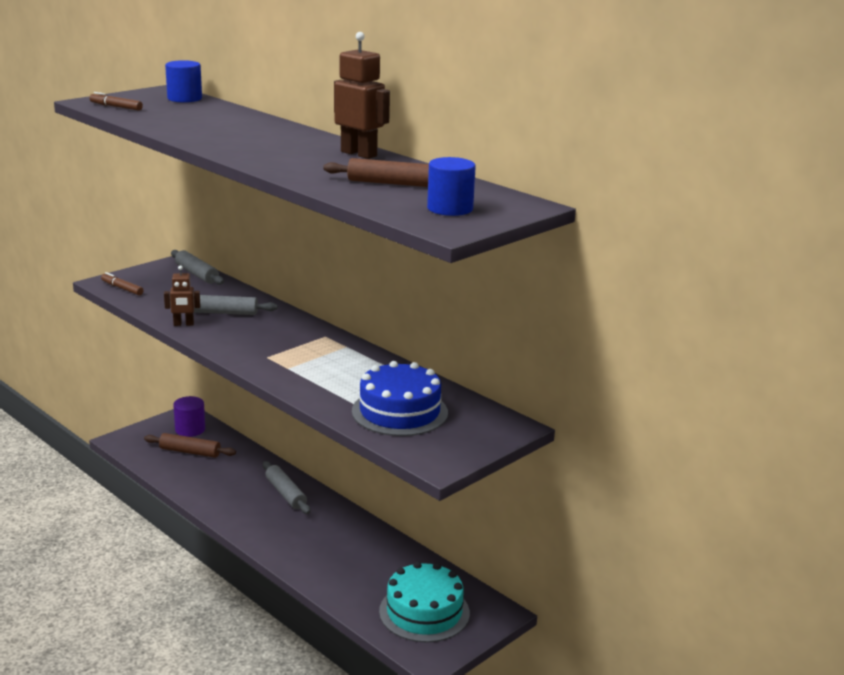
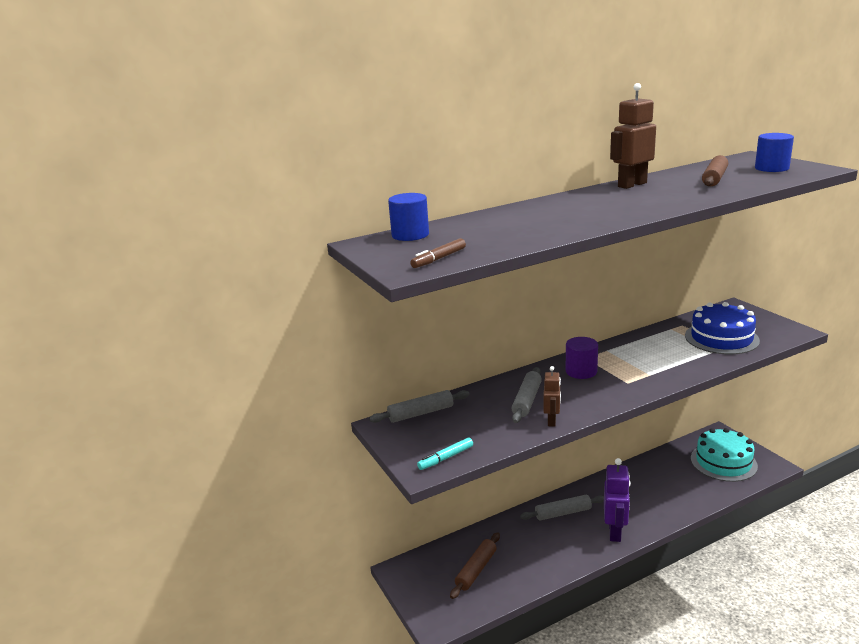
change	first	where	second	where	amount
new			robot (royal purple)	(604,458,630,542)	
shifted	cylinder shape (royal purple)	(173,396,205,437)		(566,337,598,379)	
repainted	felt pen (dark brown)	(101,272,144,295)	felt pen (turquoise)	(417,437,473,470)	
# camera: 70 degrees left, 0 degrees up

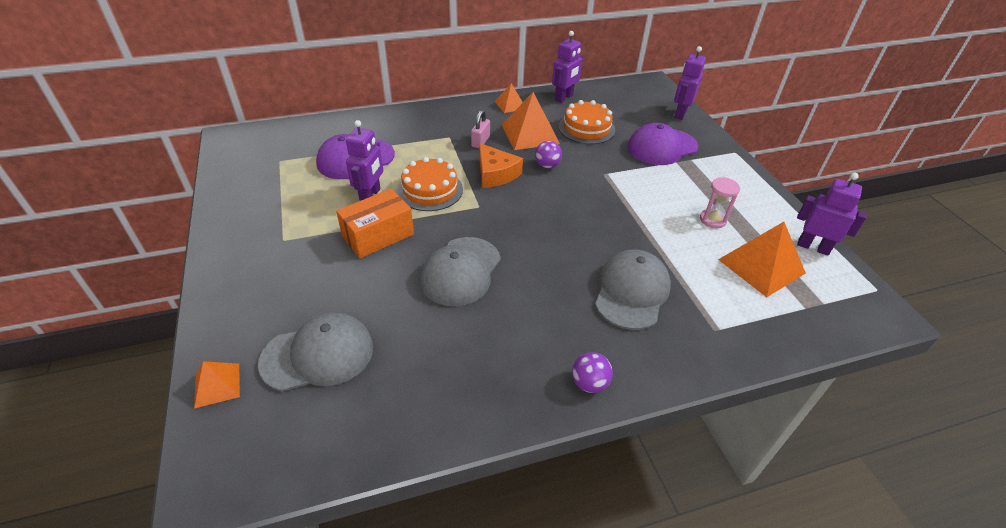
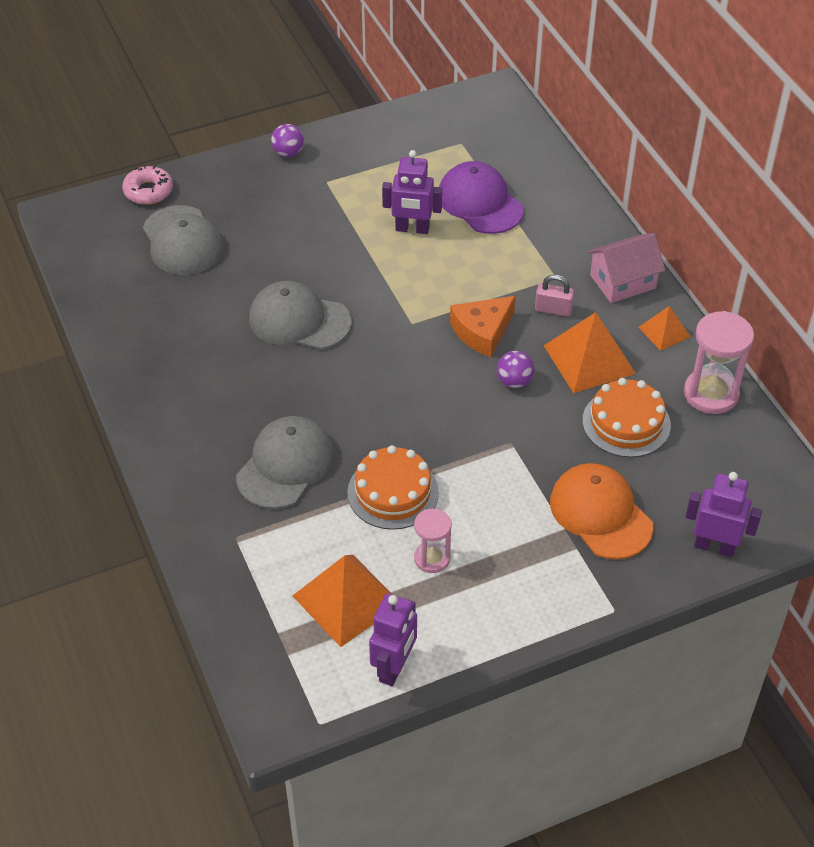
change	first	where	second	where	amount
gone	package (orange-coloured)	(336,189,414,258)			
new			toy house (rose-pink)	(587,233,666,303)	
shifted	layer cake (orange-coloured)	(397,157,463,211)		(347,445,439,530)	
shifted	ball (royal purple)	(572,352,613,393)		(271,124,304,157)	
swapped	pyramid shape (orange-coloured)	(194,361,240,409)	doughnut (rose-pink)	(122,165,173,205)	
swapped	robot (royal purple)	(552,31,583,103)	sandglass (rose-pink)	(684,311,754,414)	
repainted	peaked cap (royal purple)	(627,123,698,165)	peaked cap (orange-coloured)	(550,463,653,559)	
rotated	peaked cap (gray)	(595,250,671,330)		(236,416,334,509)	75 degrees counterclockwise
# camera: 85 degrees right, 5 degrees up

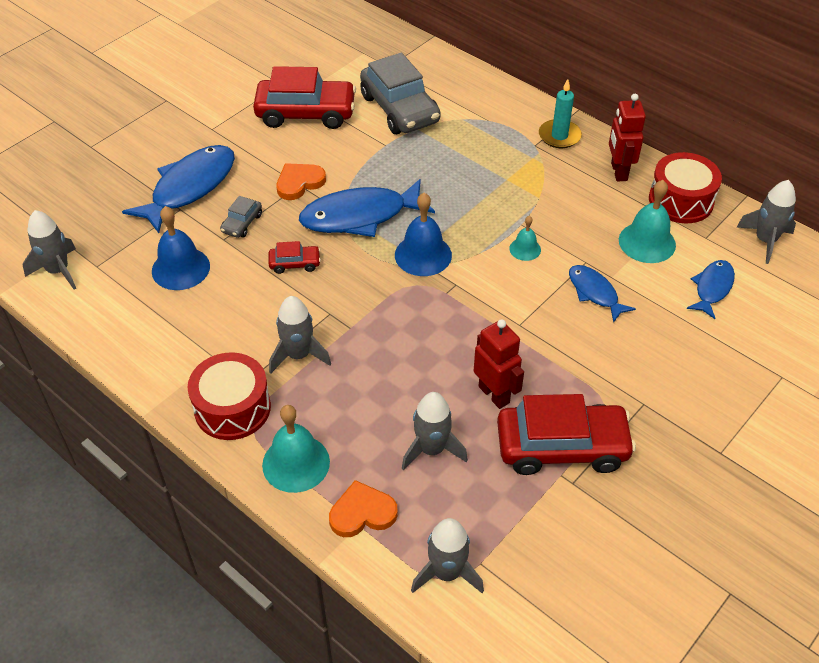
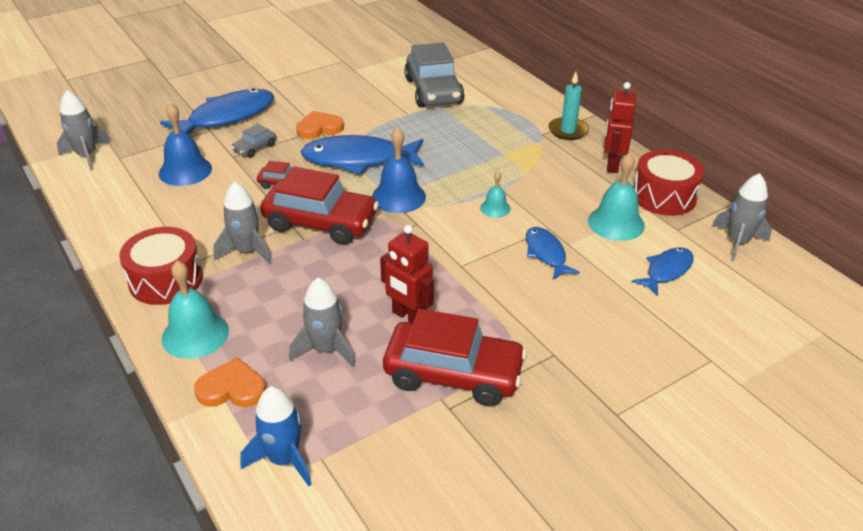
change	first	where	second	where	amount
shifted	toy car (crimson)	(253,66,356,129)		(260,167,379,245)	
repainted	spaceship (gray)	(411,518,484,593)	spaceship (cobalt)	(241,386,312,486)	
rotated	robot (crimson)	(474,319,524,409)		(380,225,434,323)	150 degrees clockwise
# camera: 15 degrees right, 10 degrees down

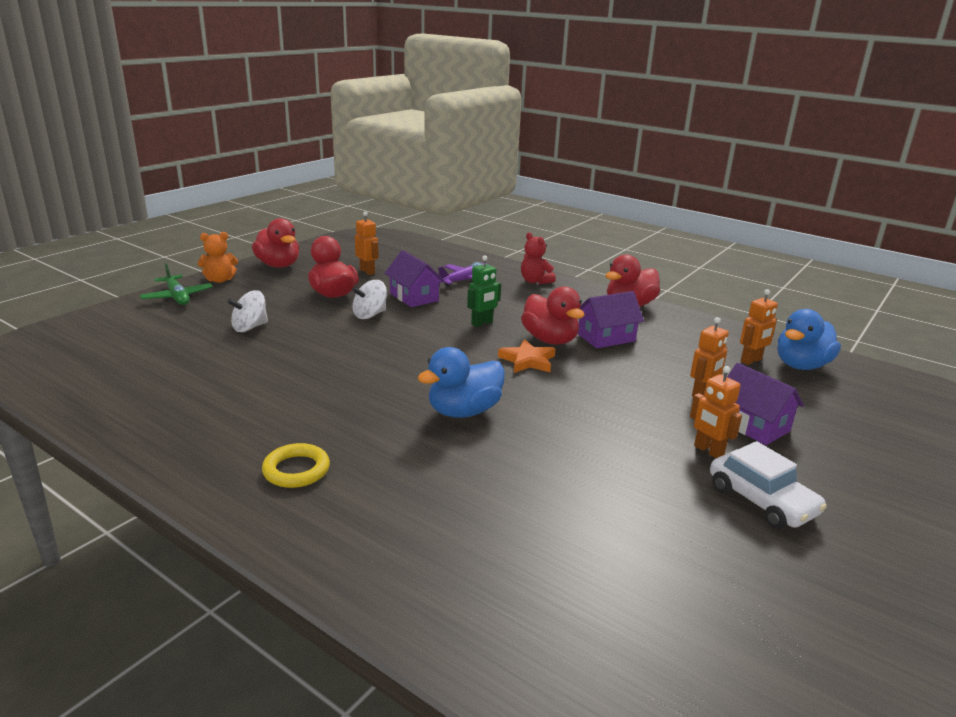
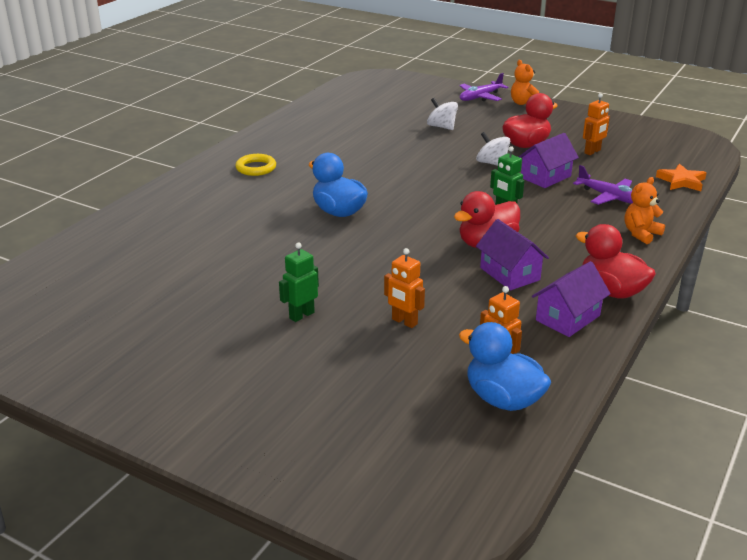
change	first	where	second	where	amount
gone	rubber duck (crimson)	(252,218,299,268)			
gone	toy car (white)	(710,441,827,529)			
shifted	five-pointed star (orange-coloured)	(498,339,556,373)		(656,164,707,191)	
shifted	toy house (royal purple)	(727,363,804,445)		(532,261,611,337)	
repainted	plane (green)	(140,263,213,305)	plane (royal purple)	(459,73,509,101)	
repainted	teddy (crimson)	(521,232,556,284)	teddy (orange-coloured)	(625,177,665,244)	
repainted	robot (orange-coloured)	(690,366,742,458)	robot (green)	(279,242,319,322)	
# camera: 85 degrees right, 5 degrees up

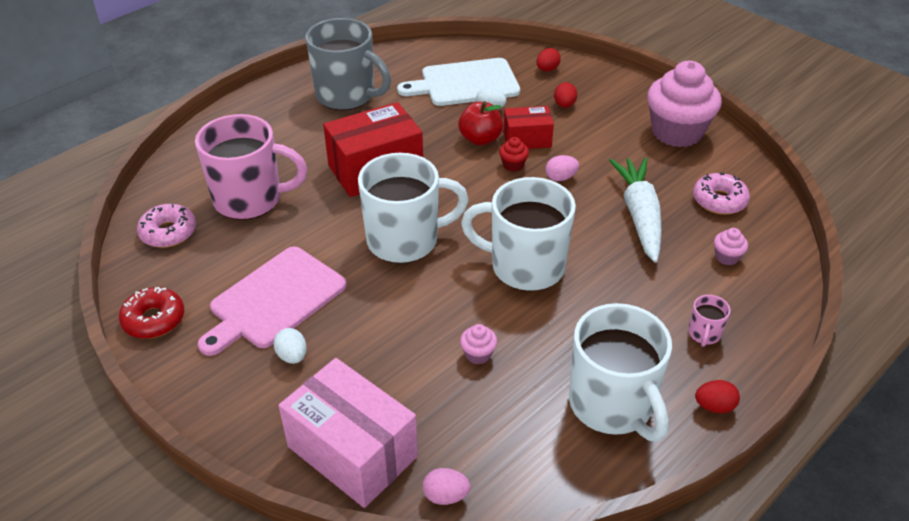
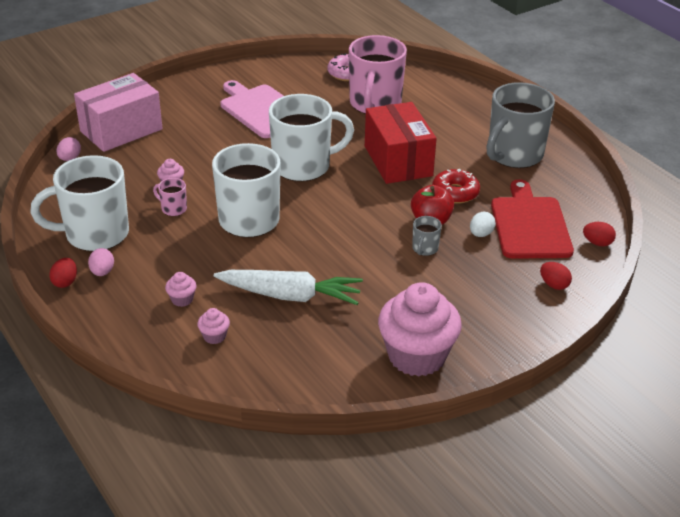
change	first	where	second	where	amount
gone	egg shape (white)	(273,328,307,364)			
gone	fairy cake (crimson)	(499,137,529,172)			
gone	doughnut (rose-pink)	(693,172,750,215)			
new			fairy cake (rose-pink)	(165,272,196,307)	
shifted	doughnut (crimson)	(119,287,184,339)		(432,168,480,204)	
shifted	egg shape (rose-pink)	(545,155,579,181)		(88,248,114,276)	
shifted	egg shape (crimson)	(554,82,577,108)		(583,222,616,247)	
shifted	coffee mug (rose-pink)	(688,295,730,347)		(153,178,187,216)	
swapped	package (crimson)	(503,106,554,149)	coffee mug (gray)	(412,216,442,256)	
repainted	bread board (white)	(397,58,520,106)	bread board (crimson)	(491,179,574,259)	
rotated	coffee mug (white)	(358,153,469,264)		(269,94,354,182)	105 degrees counterclockwise
# camera: 100 degrees right, 5 degrees down

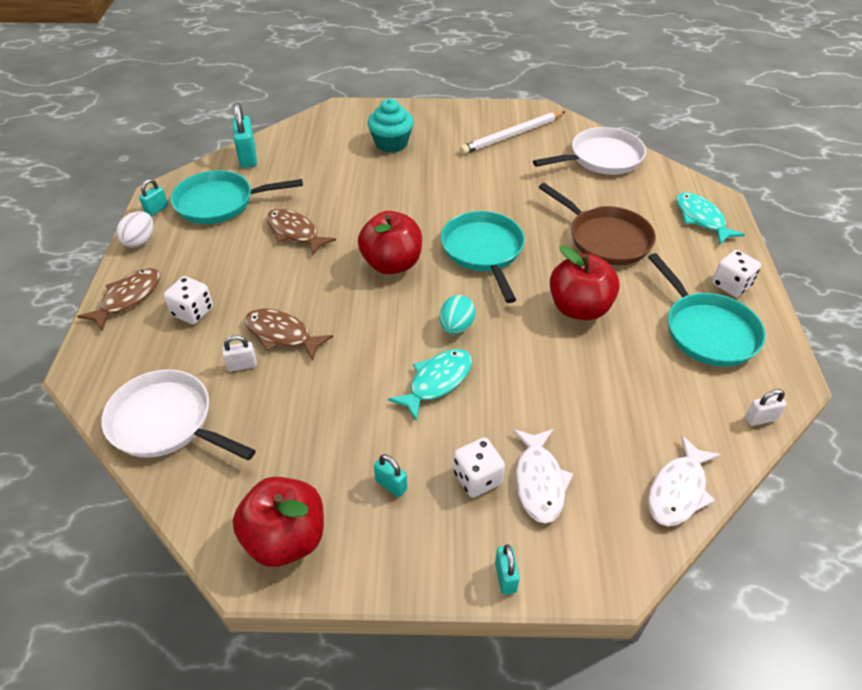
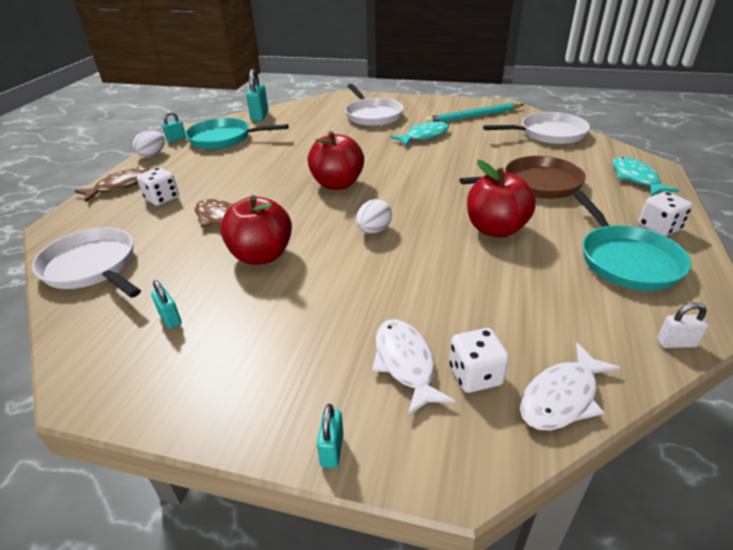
change	first	where	second	where	amount
gone	padlock (white)	(222,335,257,372)			
gone	toy fish (dark brown)	(266,209,336,255)			
gone	skillet (turquoise)	(441,211,525,303)			
shifted	apple (crimson)	(233,477,324,567)		(220,195,292,265)	
shifted	padlock (turquoise)	(374,454,407,497)		(151,280,182,329)	
shifted	toy fish (turquoise)	(388,349,472,421)		(391,121,449,146)	
shifted	game die (white)	(453,438,505,497)		(449,328,509,393)	
swapped	fairy cake (turquoise)	(368,99,414,153)	skillet (white)	(345,84,404,126)	
repainted	egg shape (turquoise)	(439,295,475,334)	egg shape (white)	(356,199,392,233)	
repainted	pencil (white)	(460,111,565,154)	pencil (turquoise)	(426,103,524,123)	
rotated	toy fish (white)	(513,429,573,524)		(372,319,455,416)	150 degrees clockwise
rotated	skillet (dark brown)	(539,183,656,265)		(460,156,586,199)	75 degrees counterclockwise
# camera: 15 degrees right, 10 degrees down

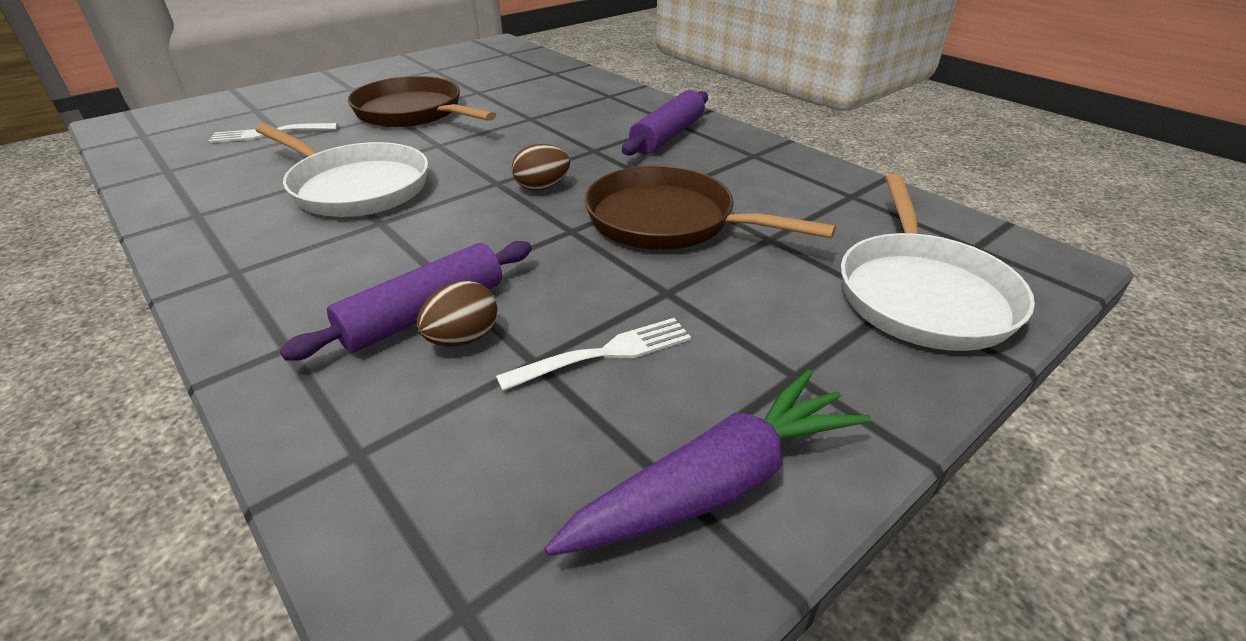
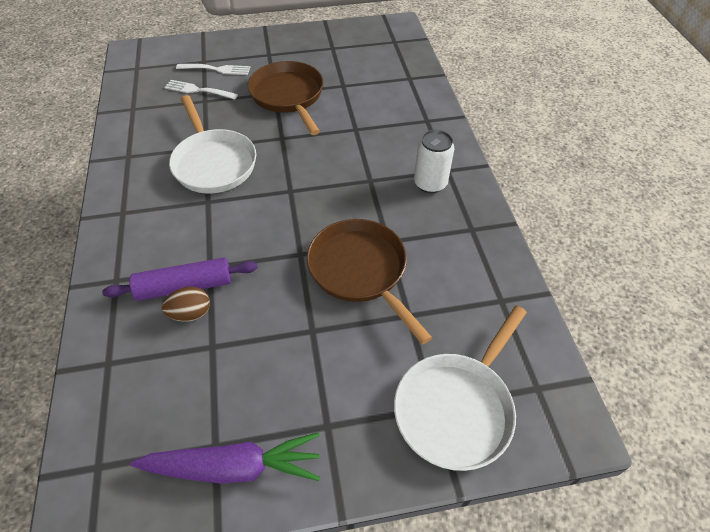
change	first	where	second	where	amount
gone	egg shape (dark brown)	(512,144,570,190)			
shifted	table fork (white)	(496,318,691,391)		(176,64,250,75)	
swapped	pastry roller (royal purple)	(622,90,708,155)	can (white)	(414,130,454,193)	
# camera: 30 degrees right, 15 degrees up

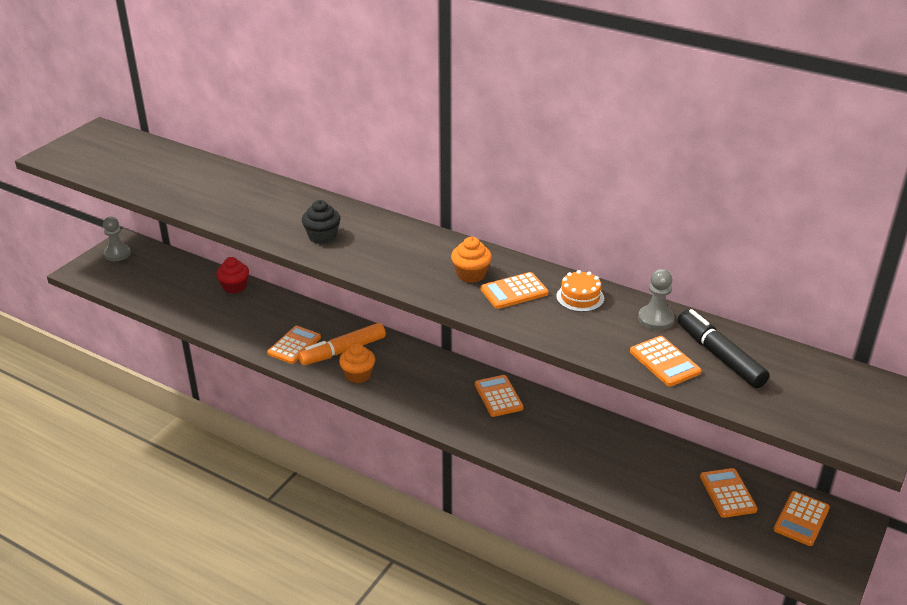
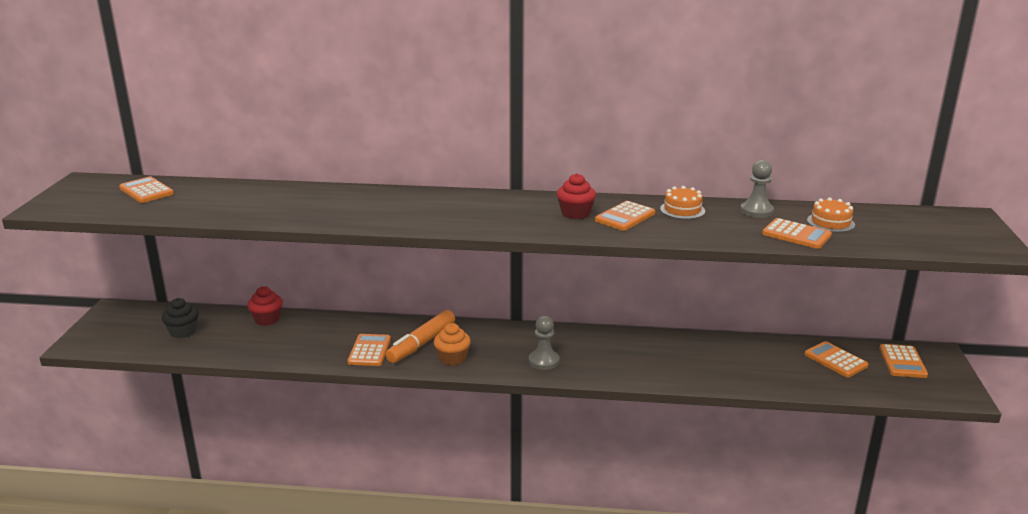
change	first	where	second	where	amount
shifted	pawn (gray)	(103,217,131,261)		(529,316,559,370)	
shifted	fairy cake (ebony)	(302,200,340,244)		(162,298,199,338)	
shifted	adding machine (orange-coloured)	(475,375,524,417)		(119,176,174,203)	
swapped	felt pen (ebony)	(678,309,770,388)	layer cake (orange-coloured)	(807,197,855,232)	
repainted	fairy cake (orange-coloured)	(451,237,492,283)	fairy cake (crimson)	(557,173,596,219)	
# camera: 25 degrees left, 10 degrees down

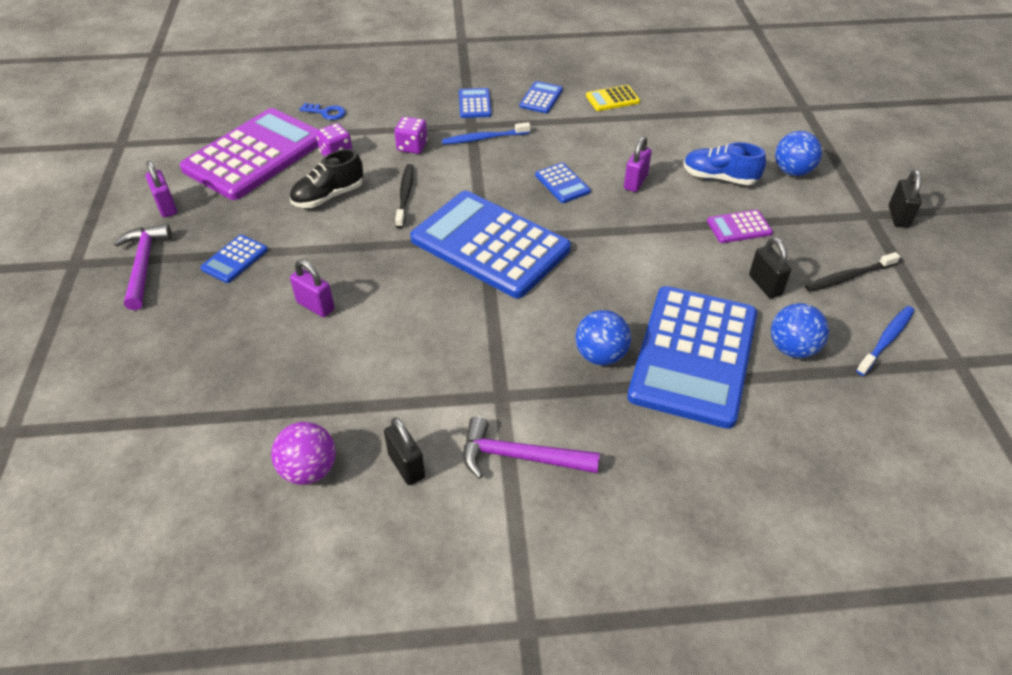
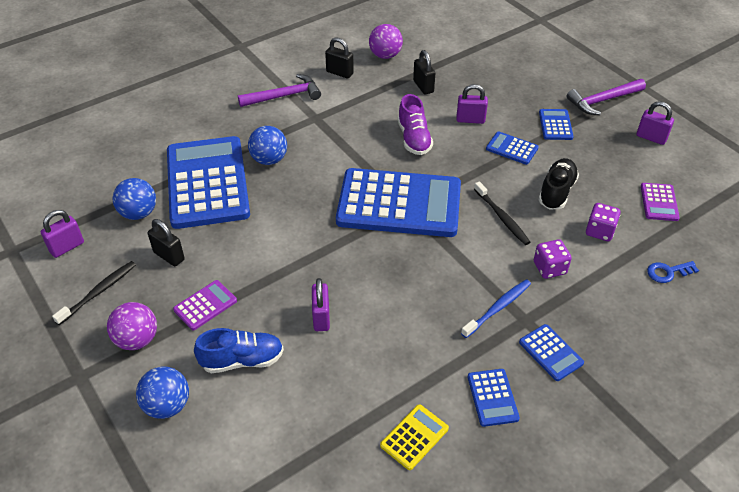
change	first	where	second	where	amount
new			ball (royal purple)	(107,302,157,350)	
new			sneaker (royal purple)	(398,94,433,155)	
shifted	adding machine (cobalt)	(535,163,591,203)		(486,131,539,165)	
shifted	padlock (ebony)	(889,170,922,228)		(413,50,435,95)	
swapped	dental brush (cobalt)	(856,306,914,376)	padlock (royal purple)	(41,210,84,258)	
rotated	hammer (royal purple)	(114,224,172,310)		(566,79,646,115)	105 degrees clockwise
scaled	adding machine (royal purple)	(180,108,318,200)		(641,183,680,221)	x0.41
# camera: 150 degrees right, 0 degrees up

